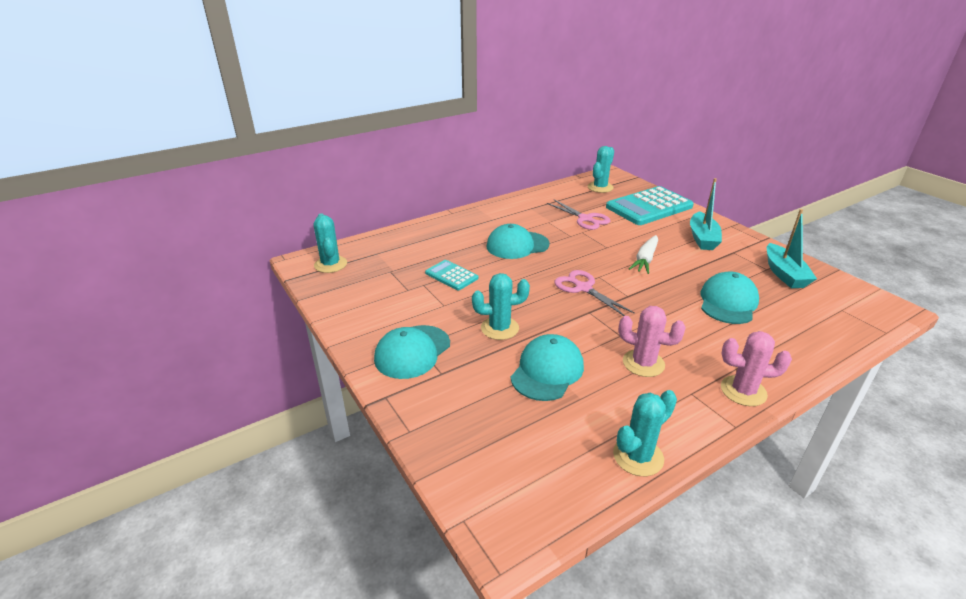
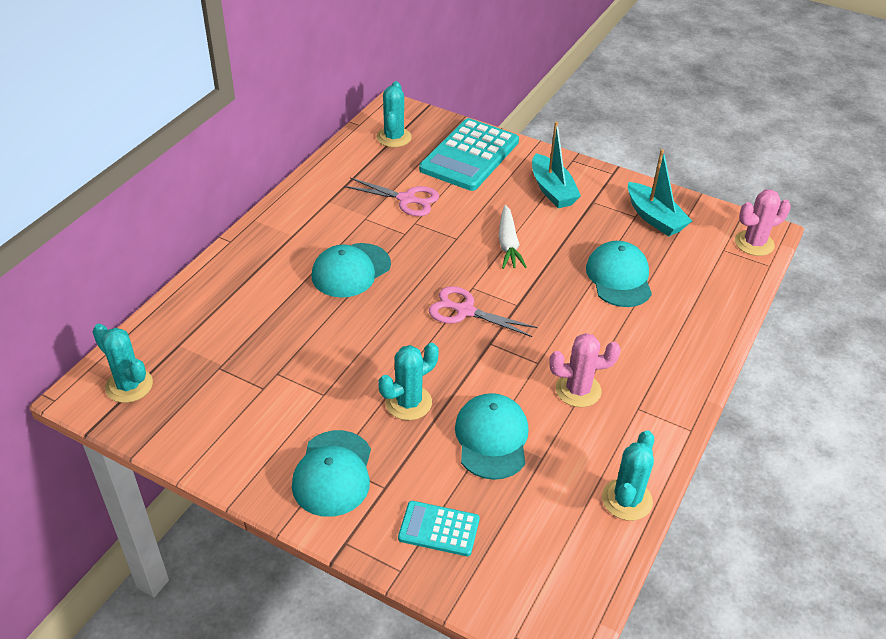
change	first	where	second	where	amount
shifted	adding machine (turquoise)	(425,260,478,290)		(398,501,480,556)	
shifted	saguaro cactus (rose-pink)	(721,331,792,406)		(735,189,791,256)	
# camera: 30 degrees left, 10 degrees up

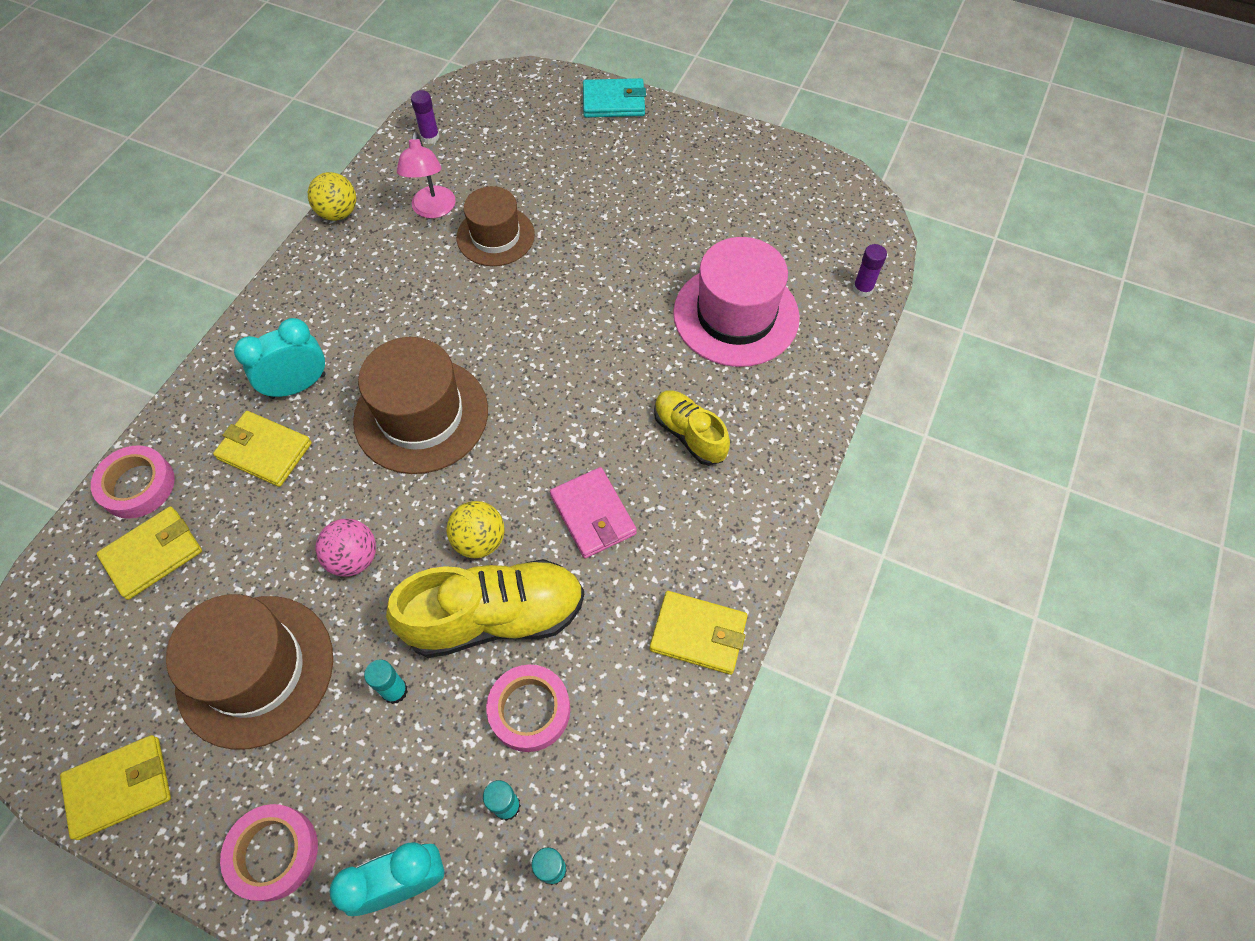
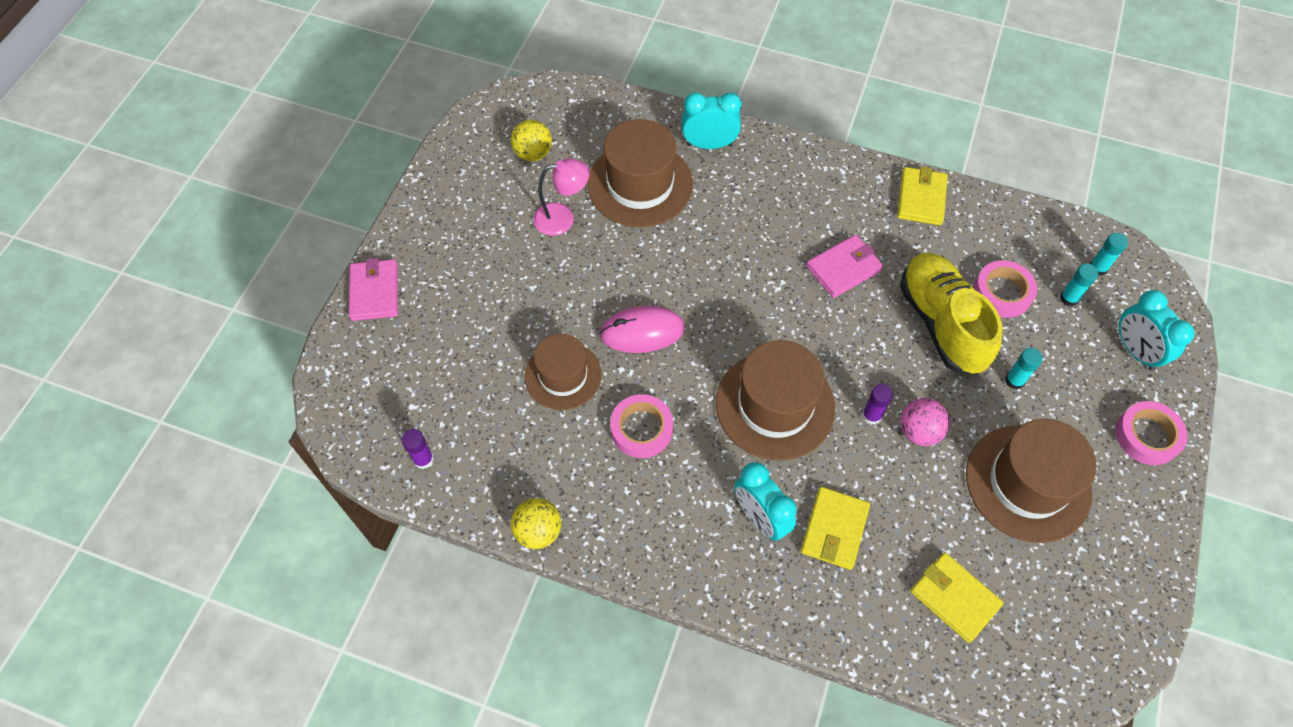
change	first	where	second	where	amount
gone	wallet (bright yellow)	(60,735,171,840)			
gone	sneaker (bright yellow)	(654,390,730,465)			
new			PC mouse (rose-pink)	(599,306,685,353)	
new			bedside clock (turquoise)	(682,93,742,149)	
shifted	roll of tape (rose-pink)	(91,445,175,519)		(610,394,673,458)	
shifted	lamp (rose-pink)	(397,131,456,218)		(533,158,590,236)	
shifted	ball (bright yellow)	(447,501,505,558)		(511,120,552,161)	
shifted	glue (royal purple)	(853,244,887,297)		(862,384,893,425)	
repainted	wallet (turquoise)	(583,78,646,118)	wallet (rose-pink)	(349,258,398,321)	
repainted	tall hat (rose-pink)	(673,237,800,367)	tall hat (dark brown)	(587,119,693,227)	
# camera: 95 degrees left, 0 degrees up

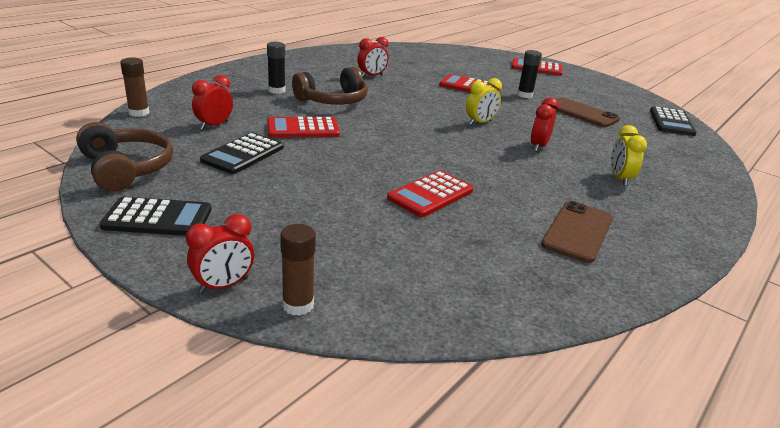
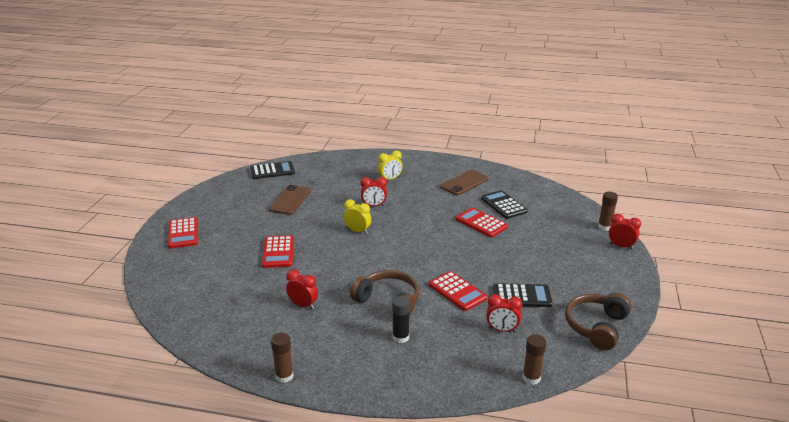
change	first	where	second	where	amount
gone	glue (ebony)	(517,50,542,98)			
new			glue (dark brown)	(271,333,294,383)	
shifted	adding machine (ebony)	(99,197,212,236)		(481,190,528,219)	
rotated	adding machine (crimson)	(387,171,474,217)		(456,208,508,237)	150 degrees counterclockwise
rotated	smartphone (dark brown)	(541,201,613,263)		(440,170,489,195)	45 degrees counterclockwise
# camera: 115 degrees left, 0 degrees up

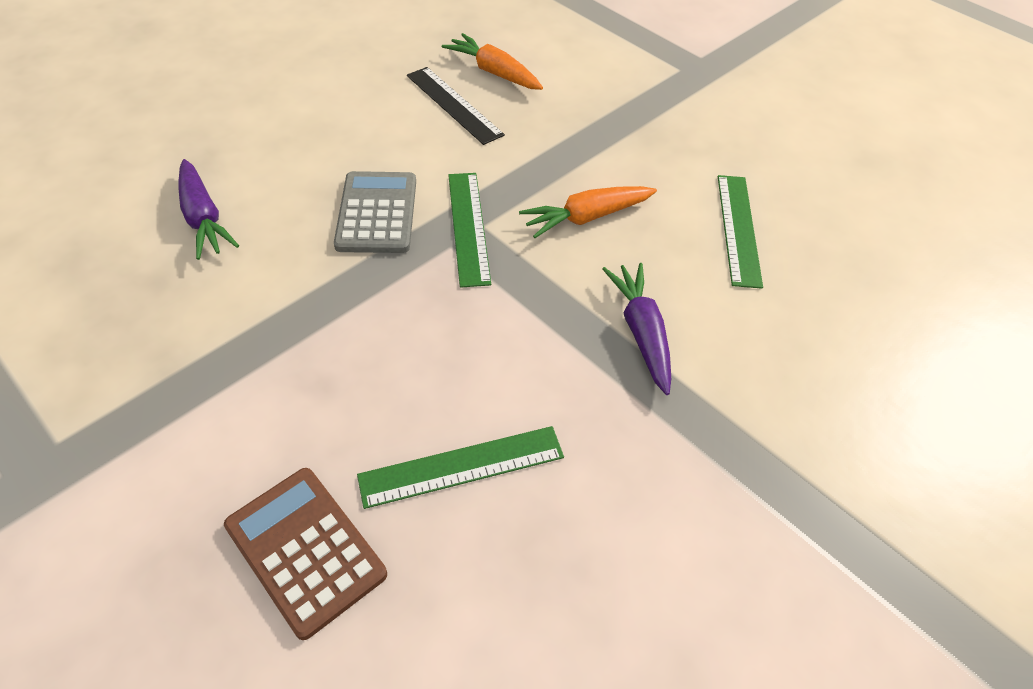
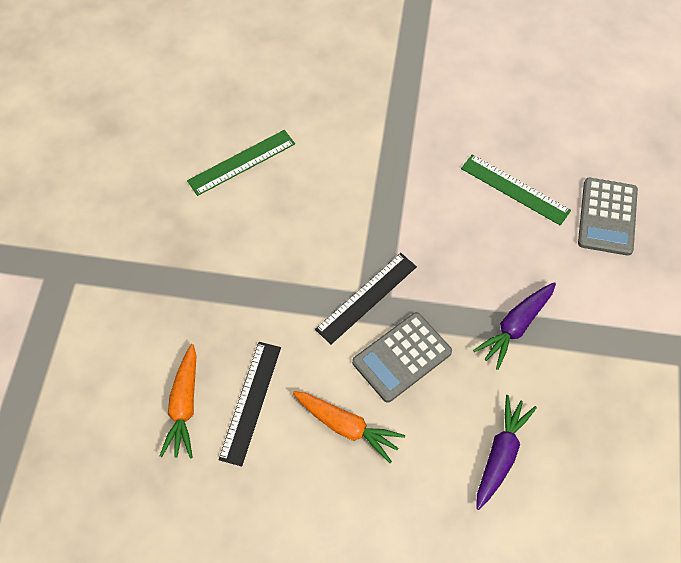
change	first	where	second	where	amount
shifted	toy carrot (orange-coloured)	(519,186,657,238)		(293,391,405,463)	
shifted	toy carrot (royal purple)	(602,263,671,395)		(473,282,556,370)	
repainted	adding machine (dark brown)	(224,468,387,640)	adding machine (gray)	(578,178,638,256)	
repainted	measuring stick (green)	(448,173,491,288)	measuring stick (ebony)	(315,253,417,344)	
# camera: 125 degrees left, 10 degrees up

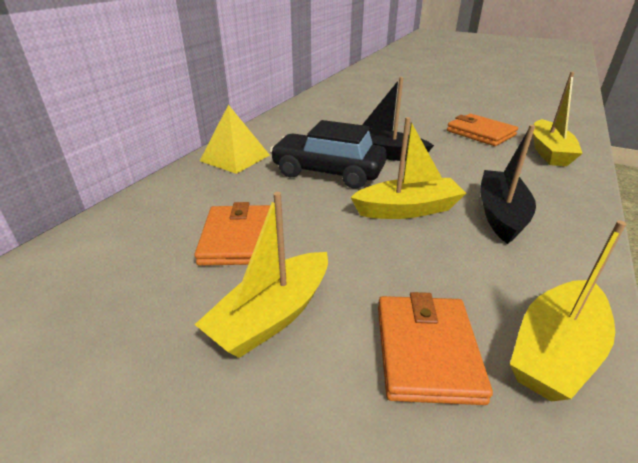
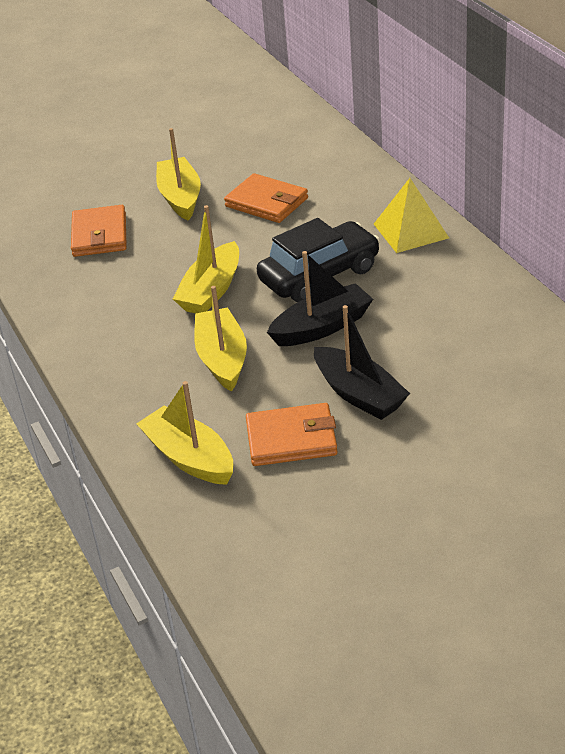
change	first	where	second	where	amount
shifted	sailboat (ebony)	(480,125,536,244)		(314,305,410,420)	
shifted	sailboat (bright yellow)	(510,220,627,401)		(194,286,247,392)	
rotated	wallet (orange-coloured)	(378,292,493,405)		(71,205,127,257)	45 degrees clockwise
# camera: 130 degrees right, 5 degrees up

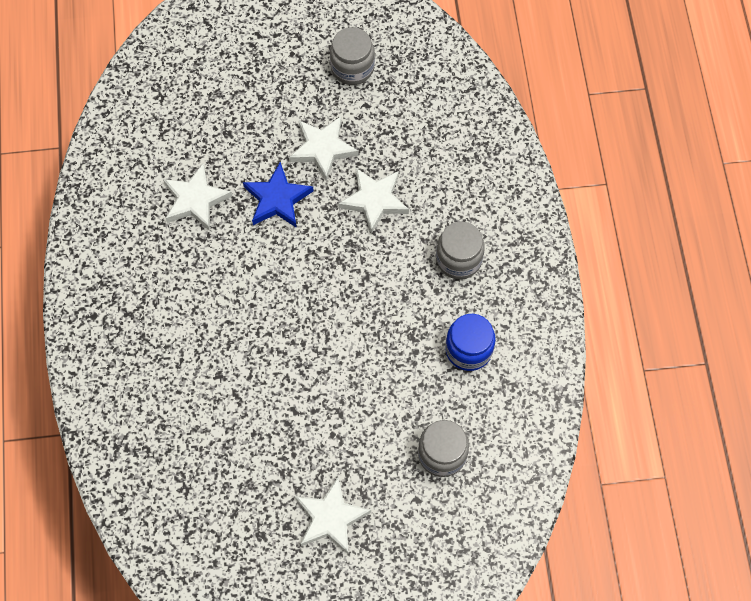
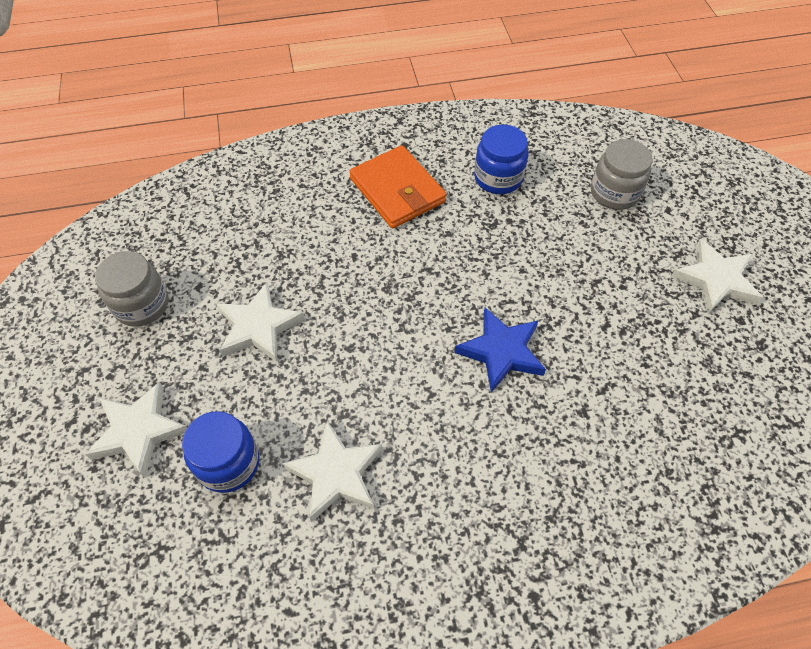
change	first	where	second	where	amount
new			preserve jar (cobalt)	(182,411,259,493)	
shifted	five-pointed star (cobalt)	(243,162,314,228)		(455,307,546,393)	
shifted	five-pointed star (white)	(338,168,409,234)		(85,382,187,478)	
swapped	preserve jar (gray)	(436,222,485,279)	wallet (orange-coloured)	(349,145,447,228)	
# camera: 95 degrees left, 10 degrees down

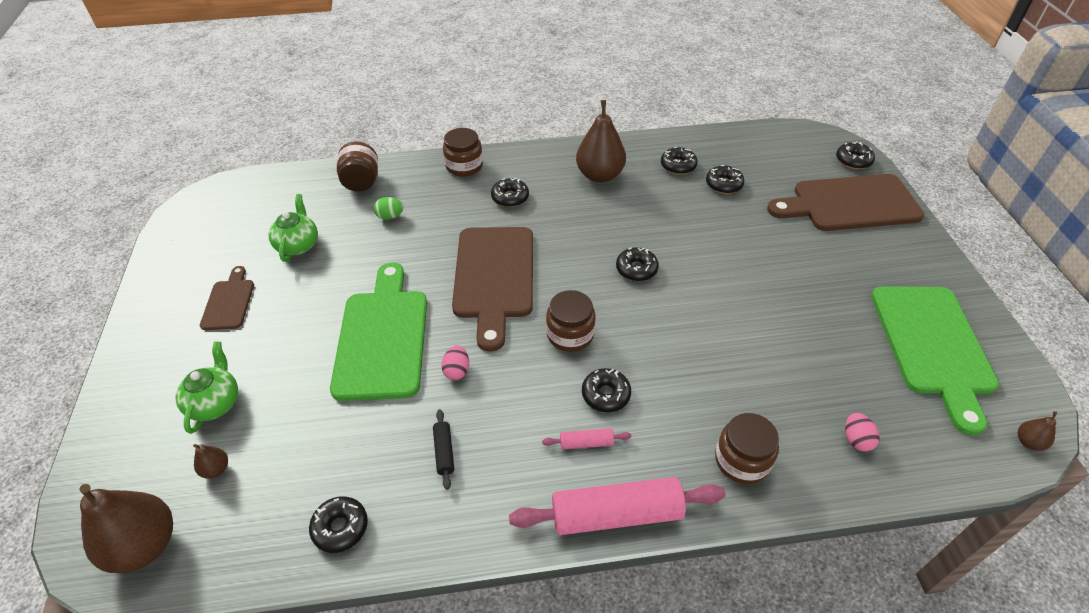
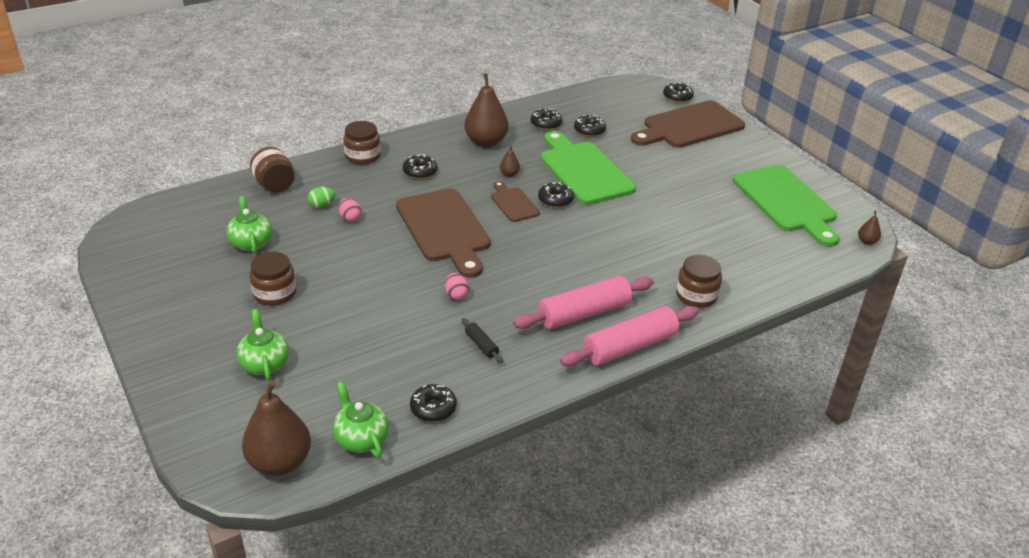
change	first	where	second	where	amount
gone	doughnut (ebony)	(582,368,631,412)			
new			tea pot (green)	(333,382,389,458)	
shifted	pear fruit (dark brown)	(193,444,228,479)		(500,145,520,177)	
shifted	bread board (dark brown)	(200,266,254,330)		(491,181,540,222)	
shifted	bread board (green)	(330,262,427,401)		(540,131,636,205)	
shifted	preserve jar (dark brown)	(546,290,596,352)		(249,252,296,306)	
shifted	egg shape (rose-pink)	(845,413,880,452)		(339,198,361,222)	
scaled	pastry roller (rose-pink)	(542,428,631,449)		(513,276,654,329)	x2.24
# camera: 25 degrees left, 10 degrees down

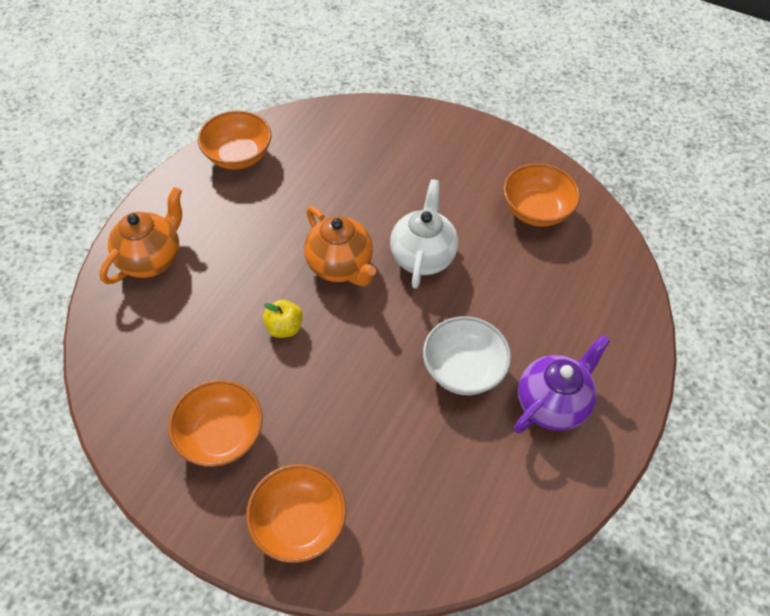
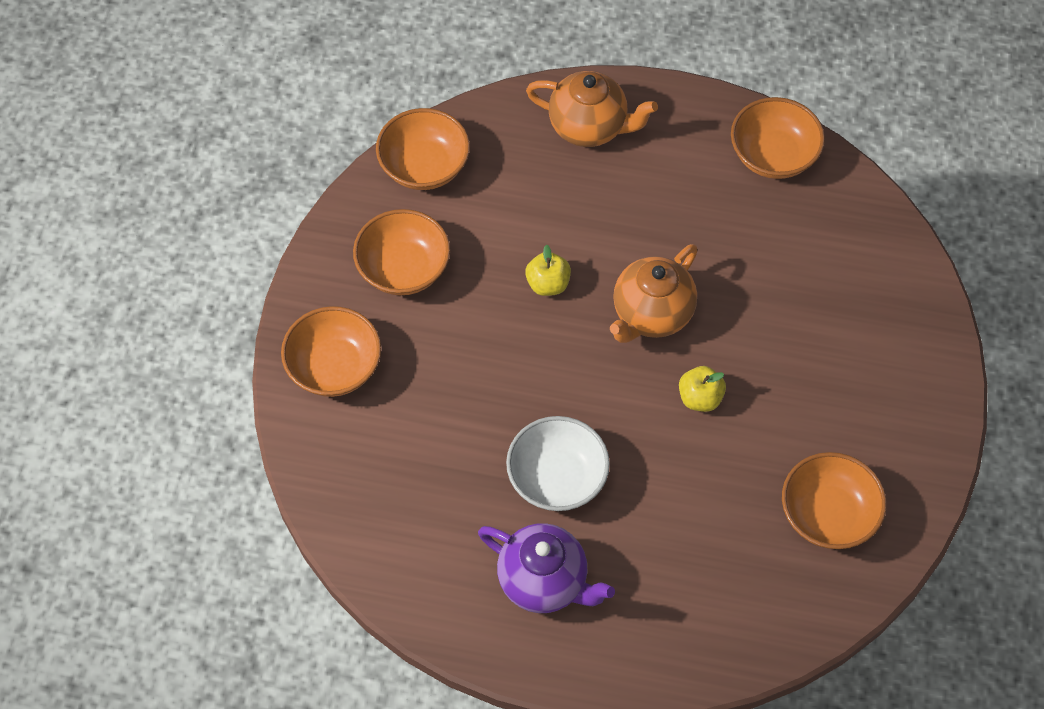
change	first	where	second	where	amount
new			bowl (orange-coloured)	(376,108,470,190)	
swapped	tea pot (white)	(390,179,458,289)	apple (bright yellow)	(679,366,726,412)	
# camera: 75 degrees right, 5 degrees up

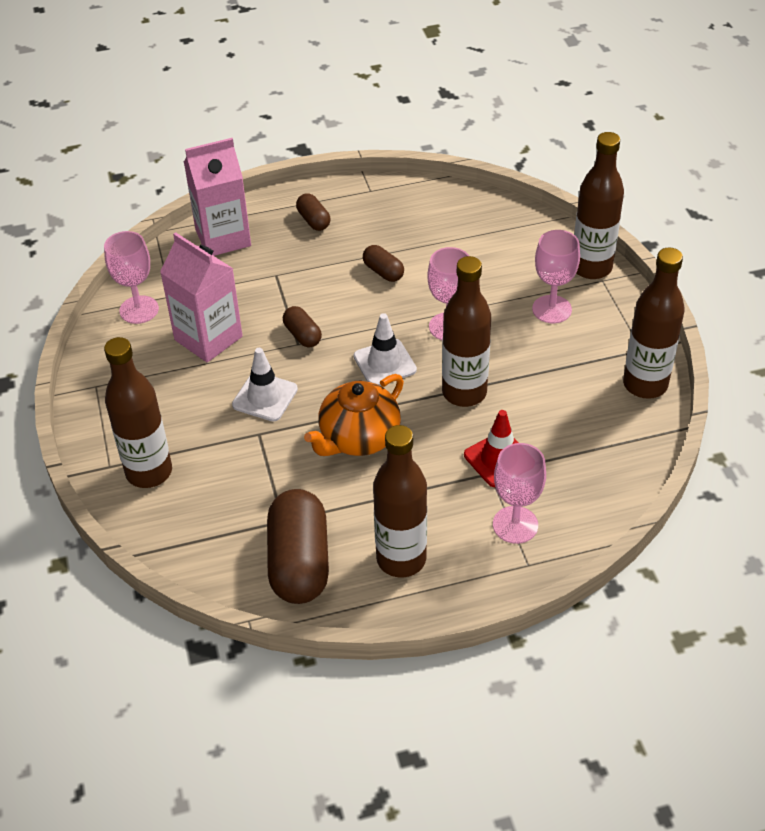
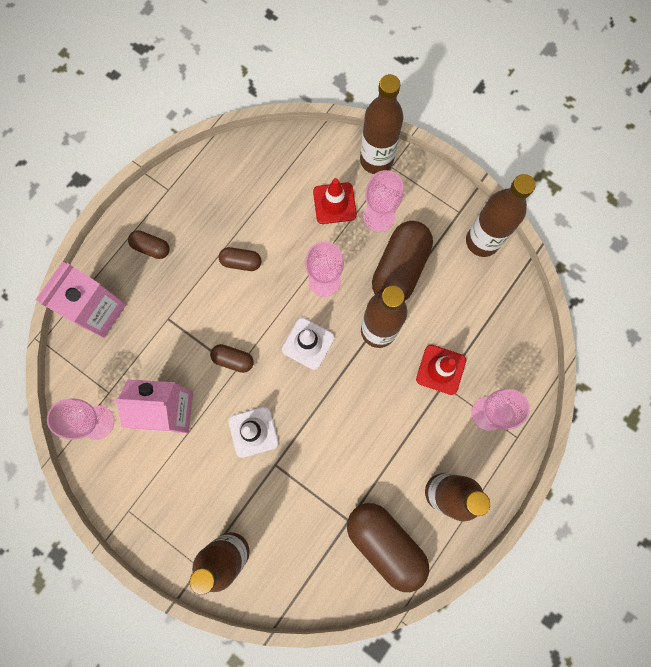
change	first	where	second	where	amount
gone	tea pot (orange-coloured)	(304,374,404,456)			
new			road cone (crimson)	(313,178,357,224)	
new			pill shape (dark brown)	(372,221,433,301)	
# camera: 40 degrees left, 30 degrees up

